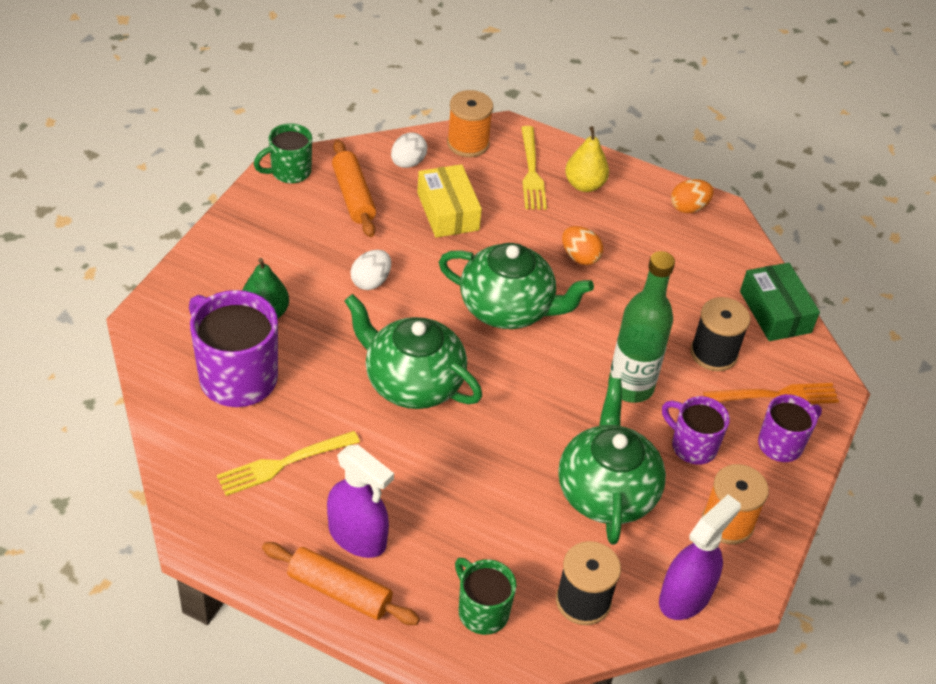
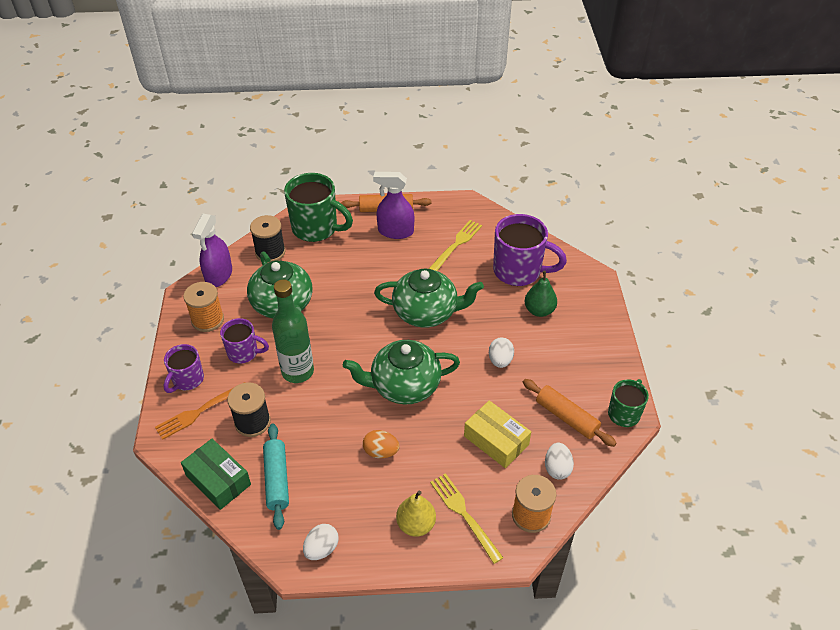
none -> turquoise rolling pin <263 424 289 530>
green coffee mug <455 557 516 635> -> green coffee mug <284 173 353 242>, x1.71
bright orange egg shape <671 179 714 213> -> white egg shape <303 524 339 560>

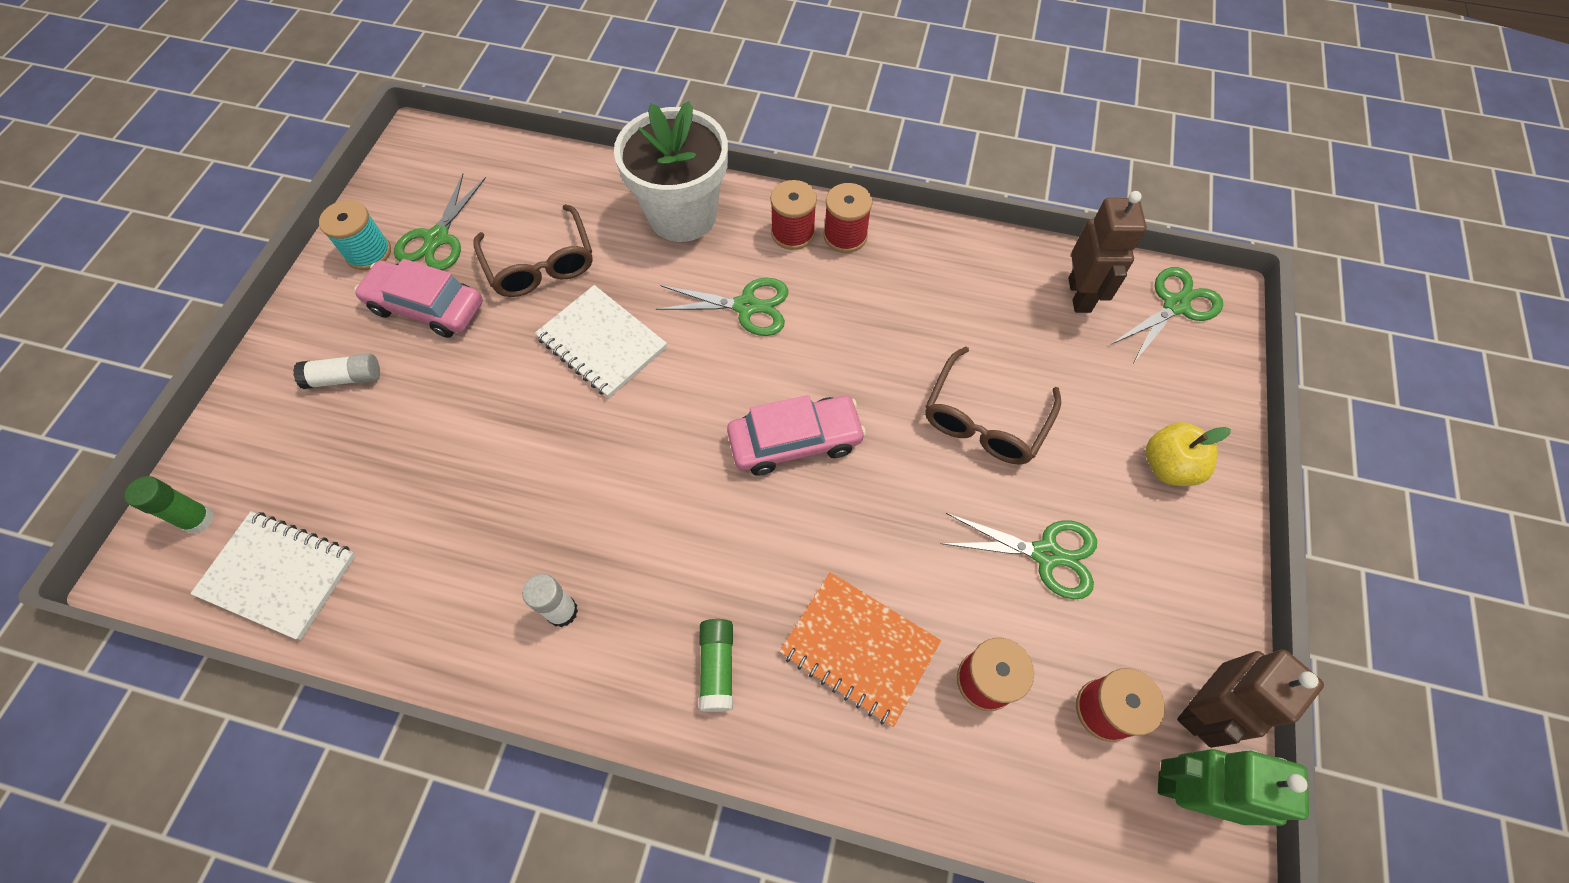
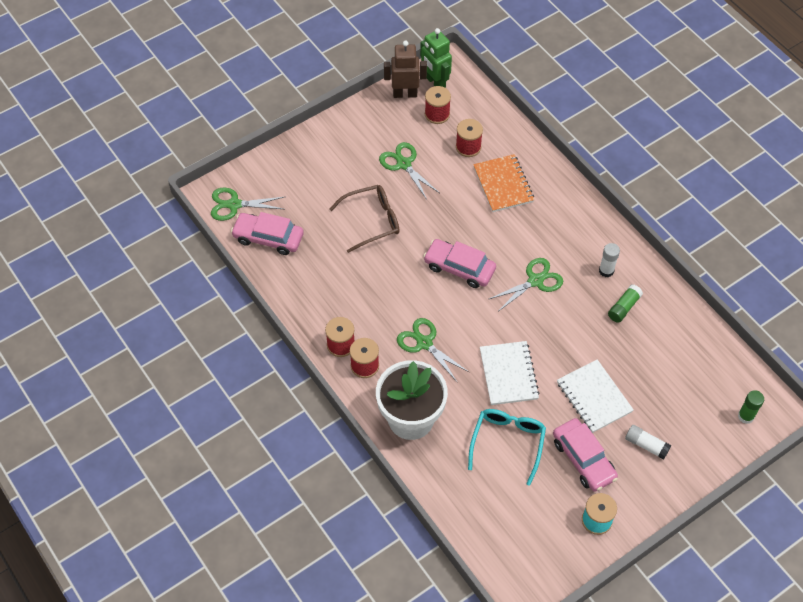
russet toy robot <1068 191 1147 313> -> pink toy car <231 212 304 255>
russet glasses <473 204 593 297> -> turquoise glasses <468 409 546 486>
green scissors <394 174 486 270> -> green scissors <489 258 563 311>, move
white notepad <190 511 356 640> -> white notepad <557 359 634 433>, move
green glue stick <699 619 733 712> -> green glue stick <608 285 643 323>, move
yellow apple fruit <1146 422 1231 486> -> none

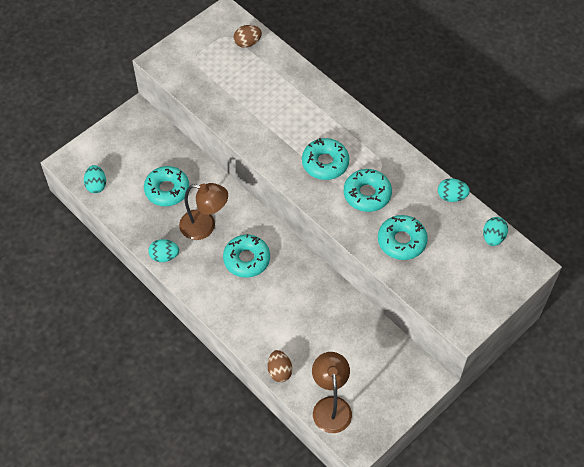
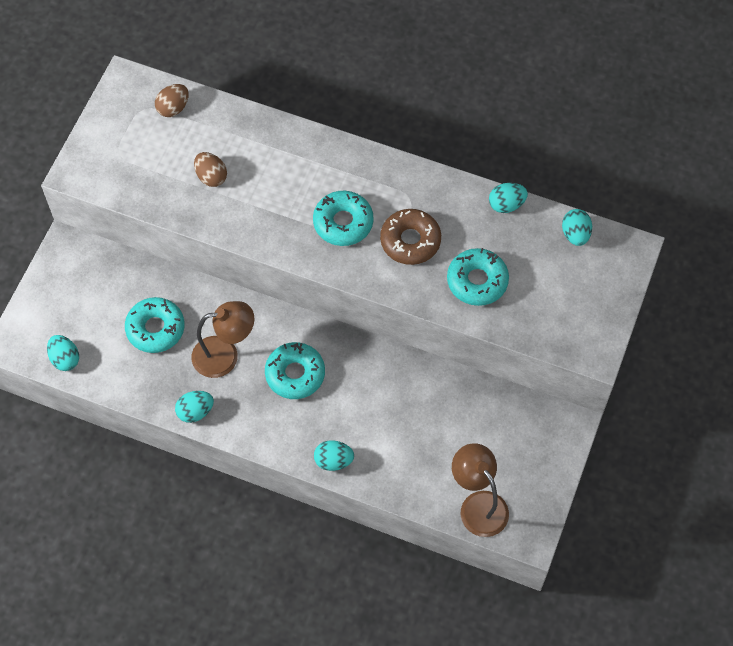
russet egg shape <268 350 292 382> -> russet egg shape <194 152 227 187>, move
none -> turquoise egg shape <314 440 354 471>
turquoise doughnut <344 169 392 212> -> russet doughnut <380 209 441 265>

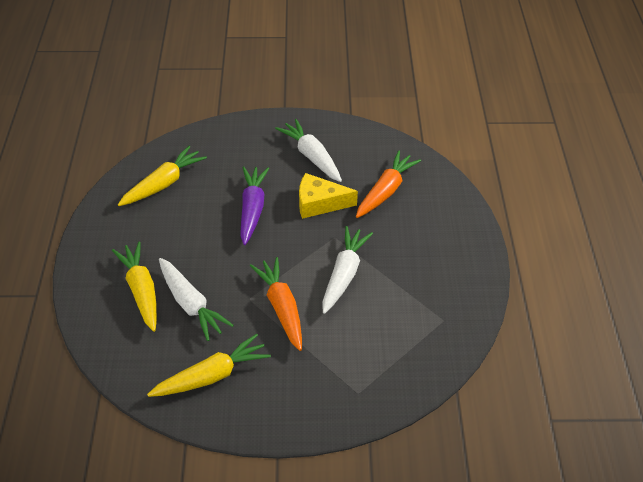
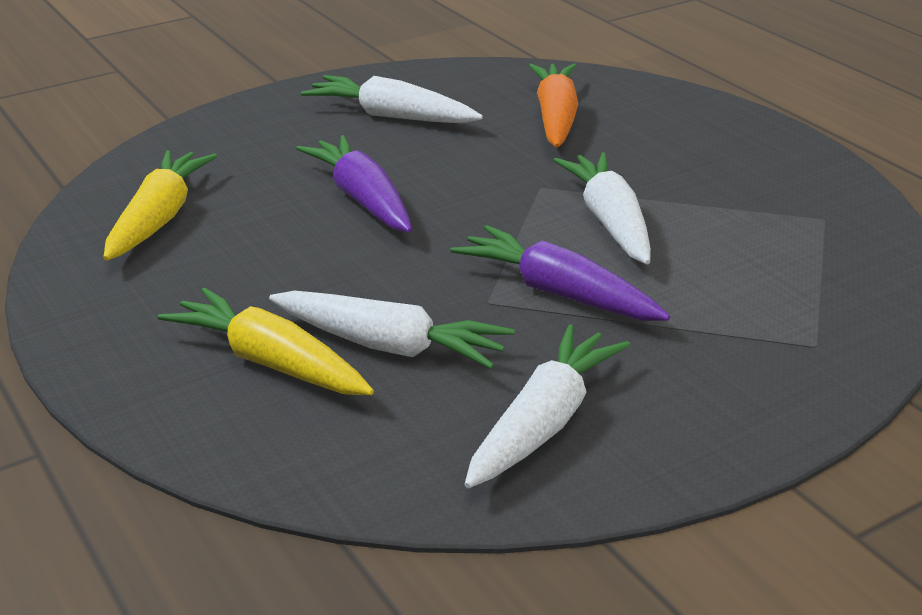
bright orange carrot <250 257 302 351> -> royal purple carrot <451 225 670 321>
yellow carrot <147 334 271 397> -> white carrot <464 324 630 488>
yellow cheese wedge <299 173 358 219> -> none

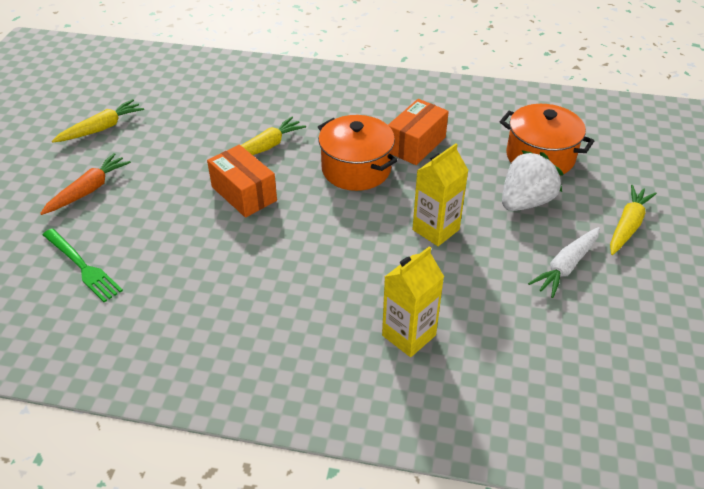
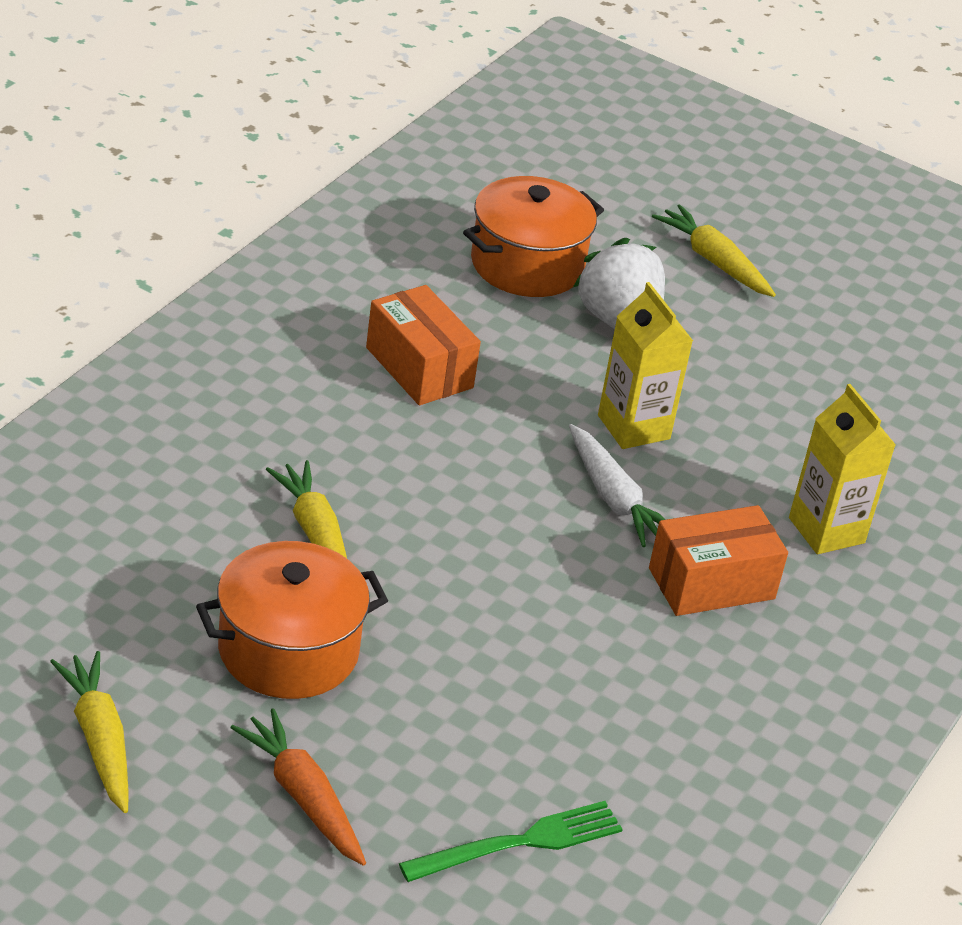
bright orange cooking pot <318 115 398 191> -> bright orange cooking pot <196 541 388 699>, move
white carrot <528 227 600 298> -> white carrot <569 424 665 547>, move
bright orange package <207 145 277 218> -> bright orange package <649 505 788 616>, move

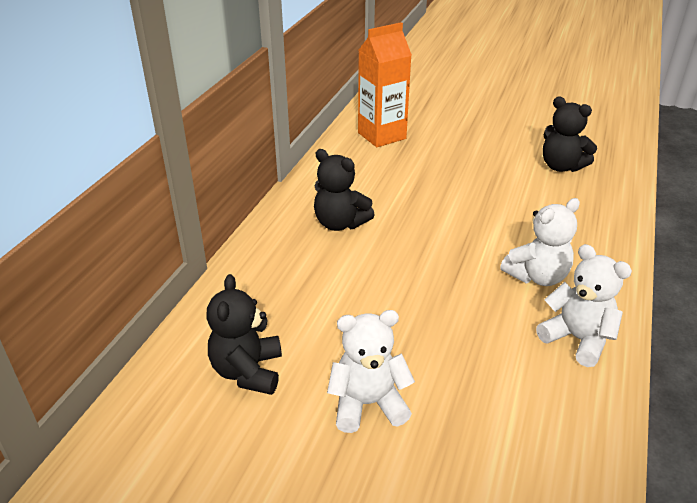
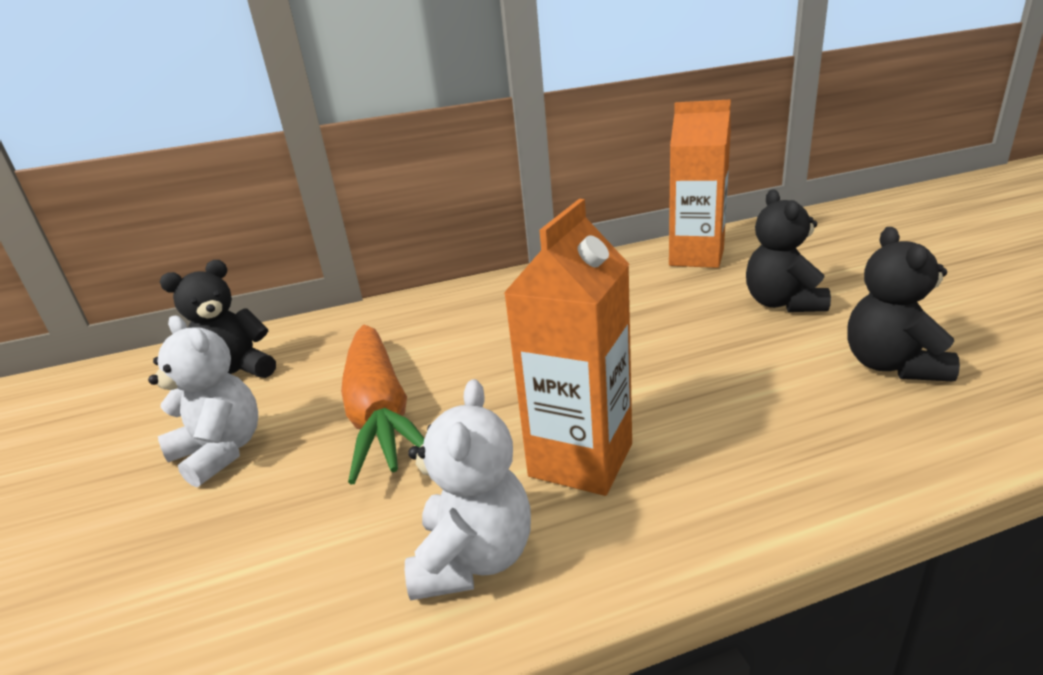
none -> bright orange carrot <341 325 424 484>
white stuffed bear <500 198 580 286> -> bright orange carton <504 199 632 496>
black stuffed bear <314 149 375 231> -> black stuffed bear <746 189 831 312>, move

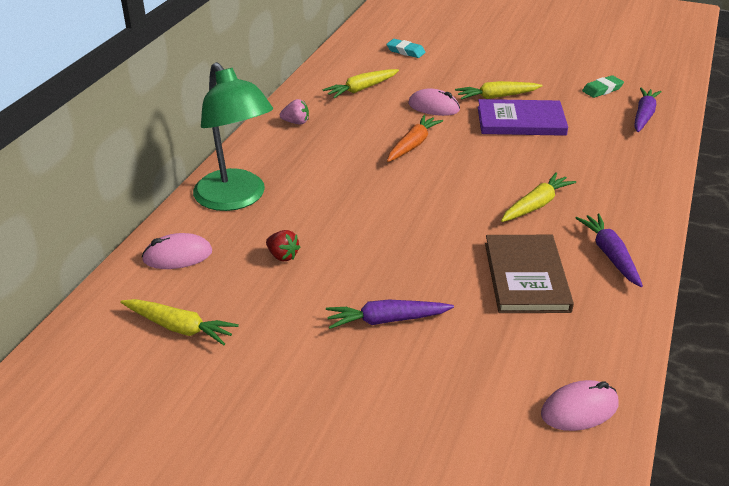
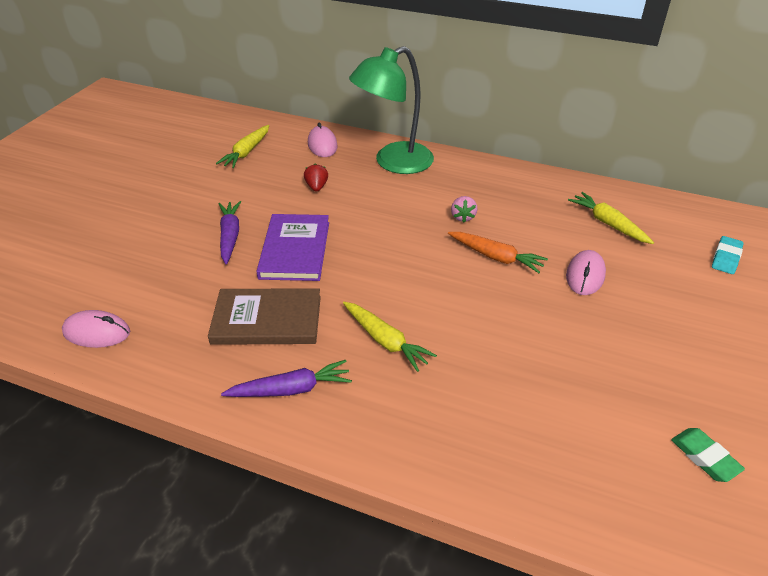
pink PC mouse <541 380 618 431> -> pink PC mouse <62 310 130 348>, 60 degrees counterclockwise
royal purple hardcover <478 99 568 136> -> royal purple hardcover <256 214 329 281>, move
scarlet strawberry <266 230 300 261> -> scarlet strawberry <304 164 328 192>, 135 degrees clockwise
pink strawberry <280 99 309 125> -> pink strawberry <451 196 478 222>, move
yellow carrot <455 81 543 100> -> none
royal purple carrot <634 88 661 132> -> none

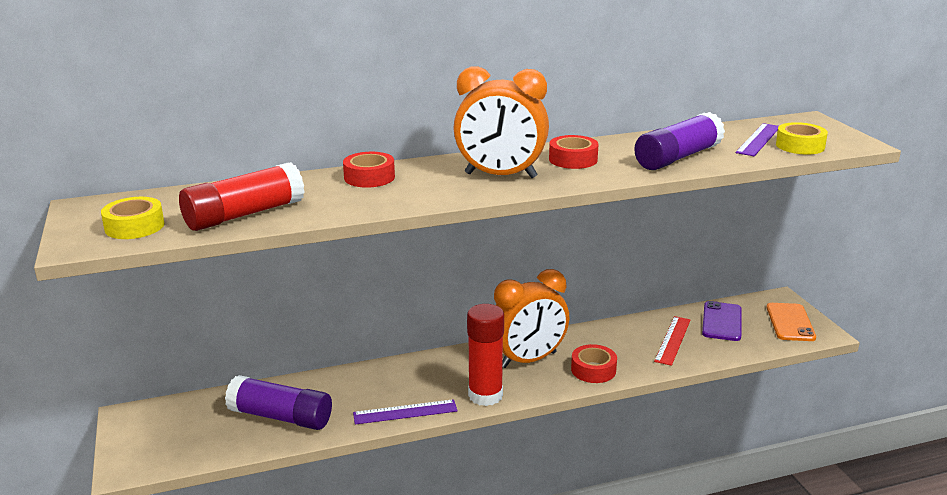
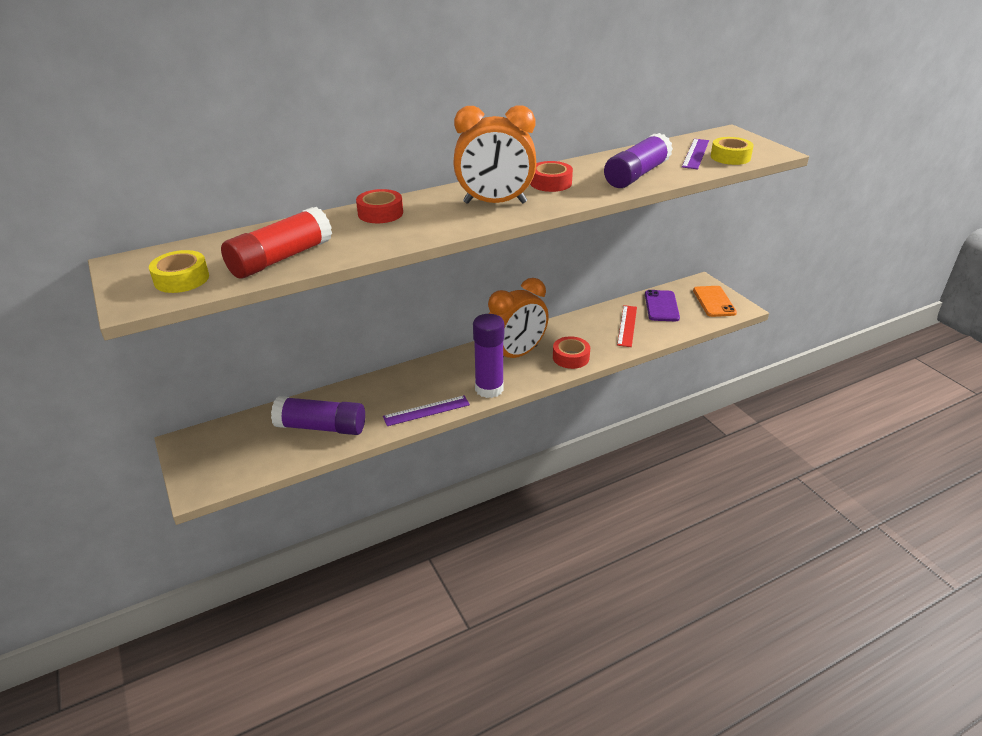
scarlet glue stick <467 304 504 406> -> royal purple glue stick <473 314 504 398>

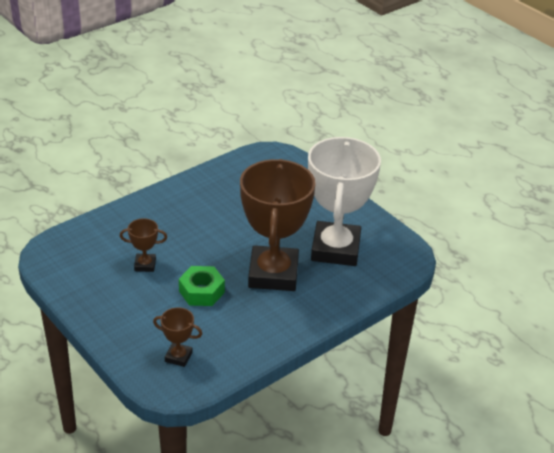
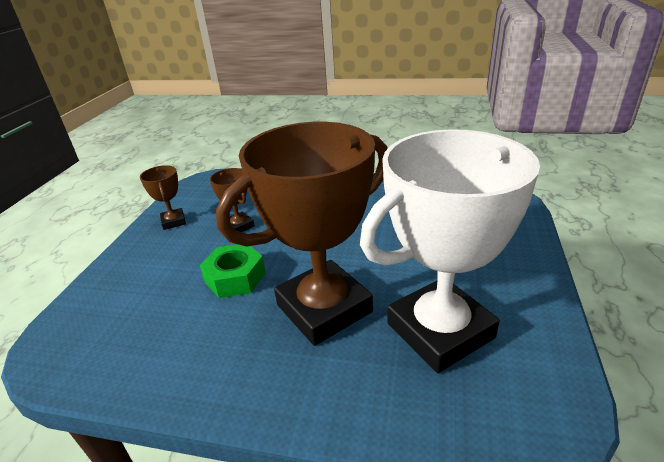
russet trophy <153 308 202 367> -> russet trophy <140 165 186 230>, move

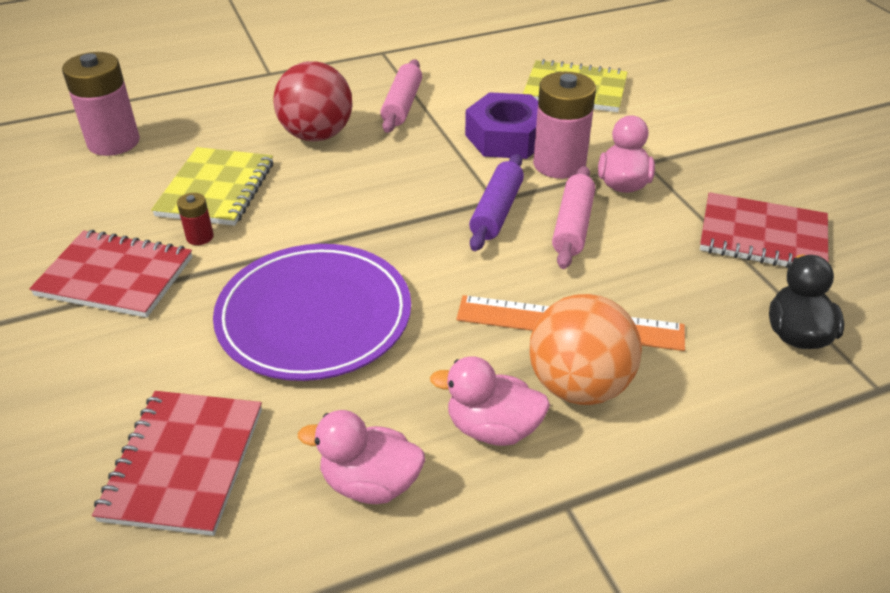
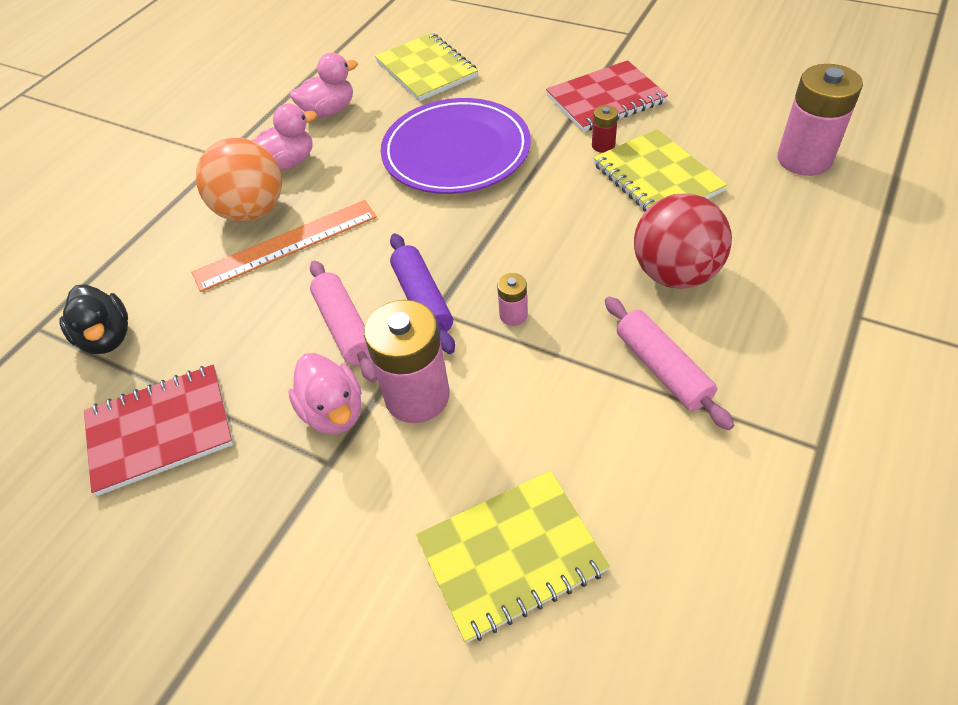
scarlet notepad <92 391 262 536> -> yellow notepad <375 33 478 101>
none -> pink power cell <497 273 528 326>
royal purple hex nut <465 92 538 159> -> none

